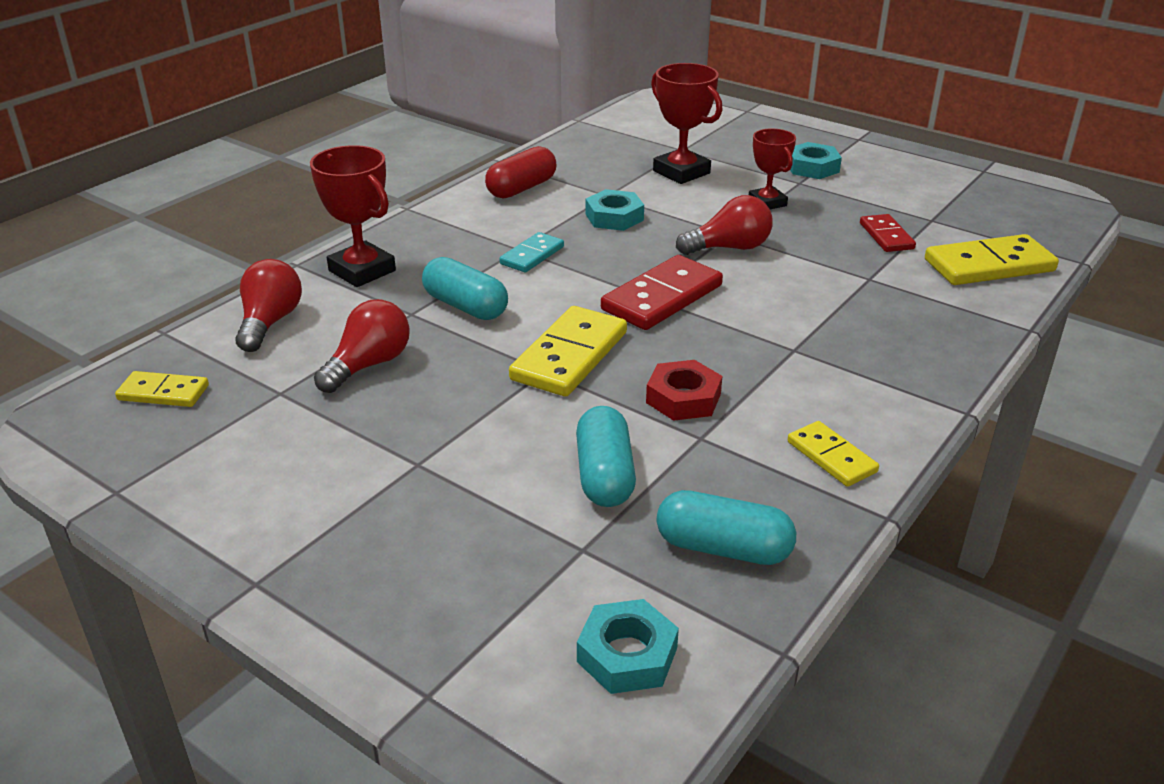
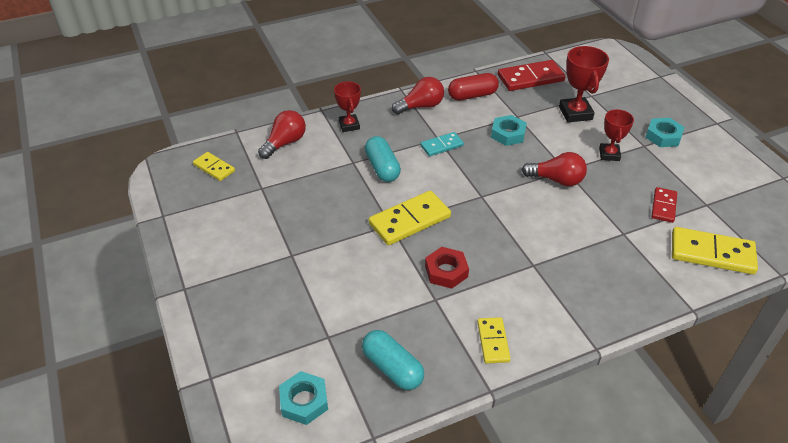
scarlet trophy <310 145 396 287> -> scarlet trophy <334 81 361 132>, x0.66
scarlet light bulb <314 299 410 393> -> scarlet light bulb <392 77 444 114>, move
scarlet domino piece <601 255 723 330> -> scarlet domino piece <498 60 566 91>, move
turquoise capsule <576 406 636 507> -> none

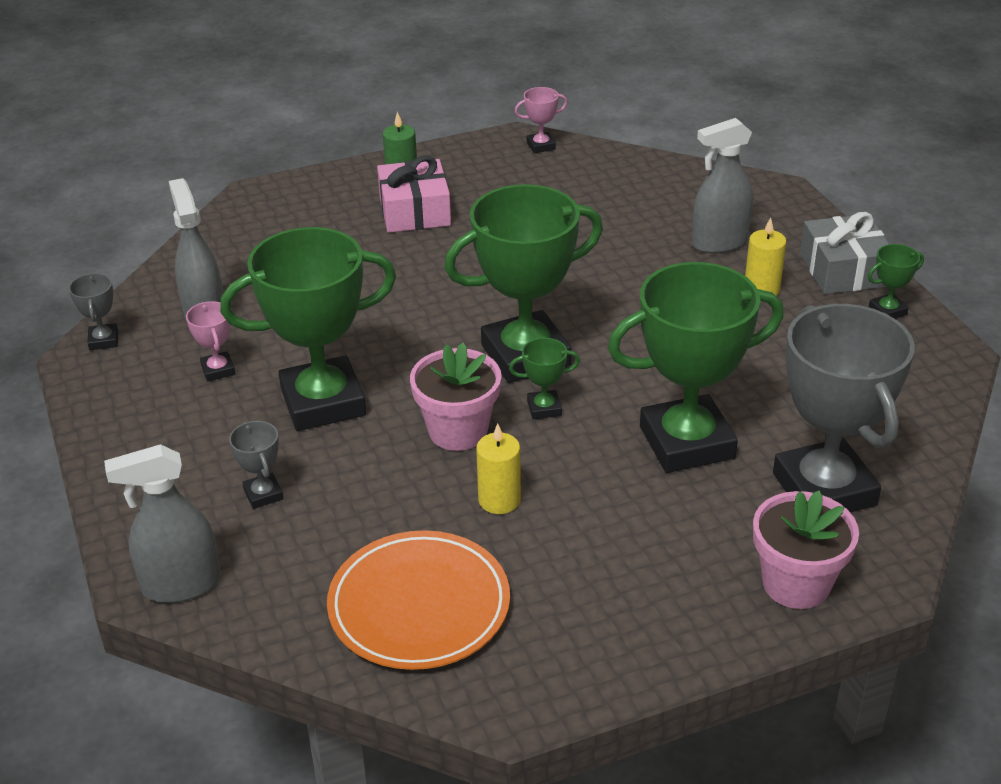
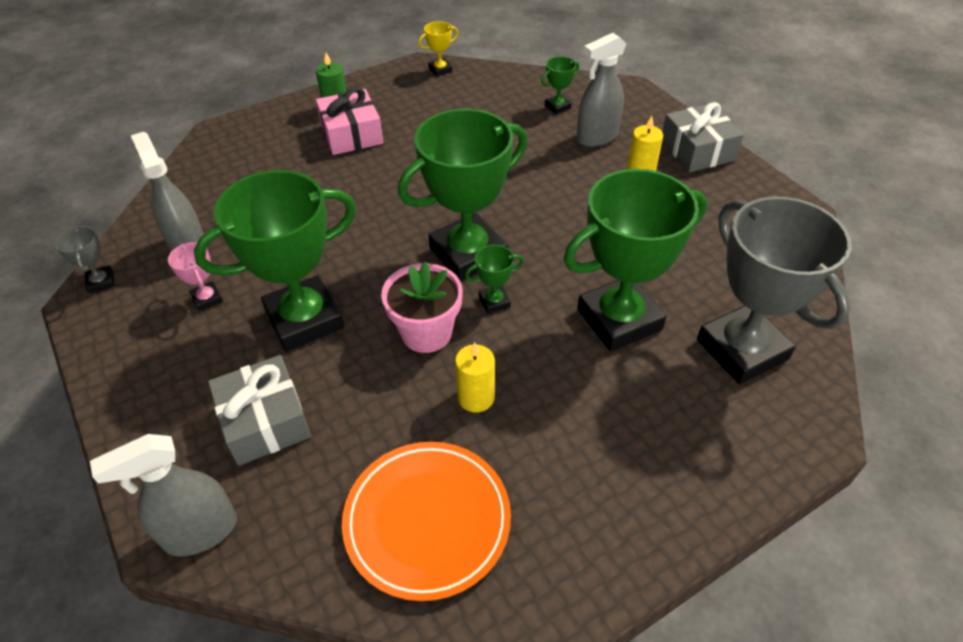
gray trophy <229 421 283 509> -> gray present <208 355 311 466>
pink trophy <515 87 568 153> -> yellow trophy <418 21 458 76>
green trophy <868 244 924 319> -> green trophy <541 56 579 114>, move
pink flower pot <753 490 859 609> -> none

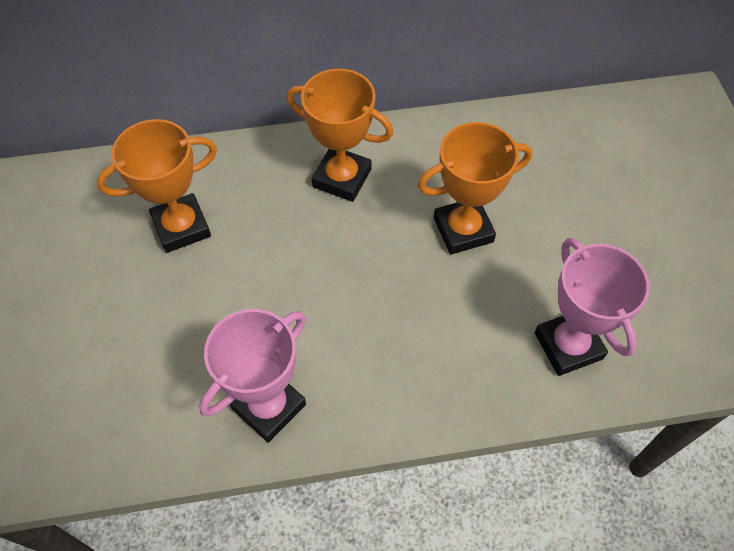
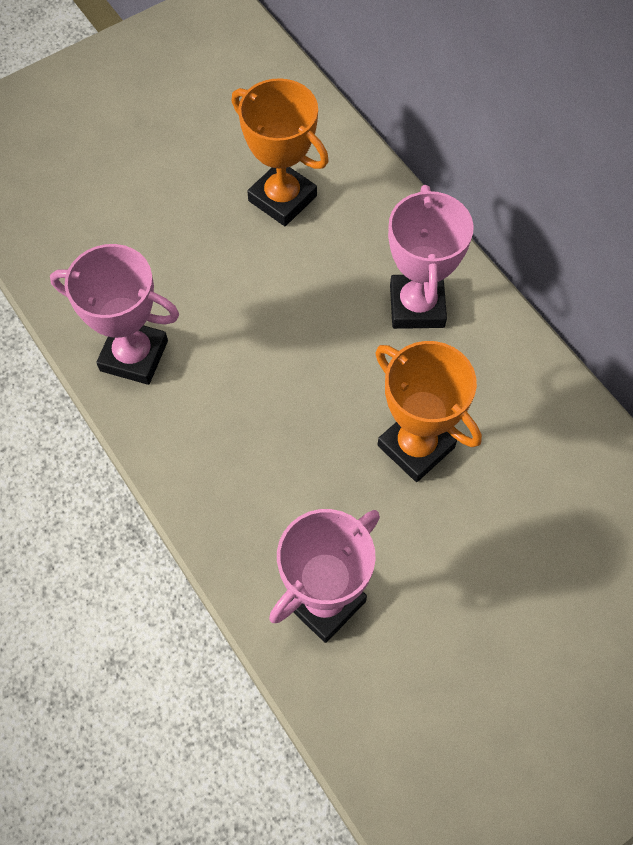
bright orange trophy <287 69 393 202> -> pink trophy <388 185 474 329>

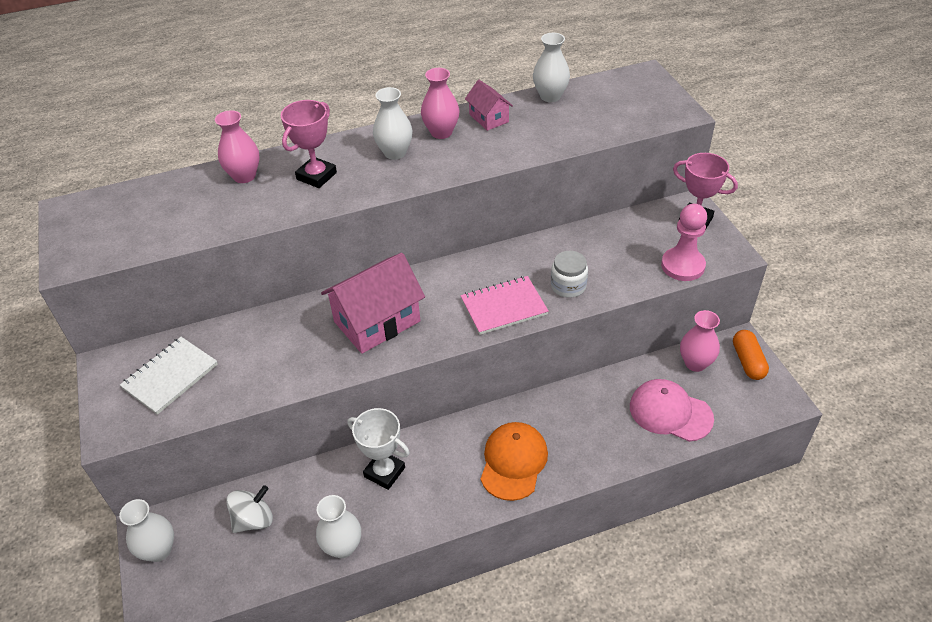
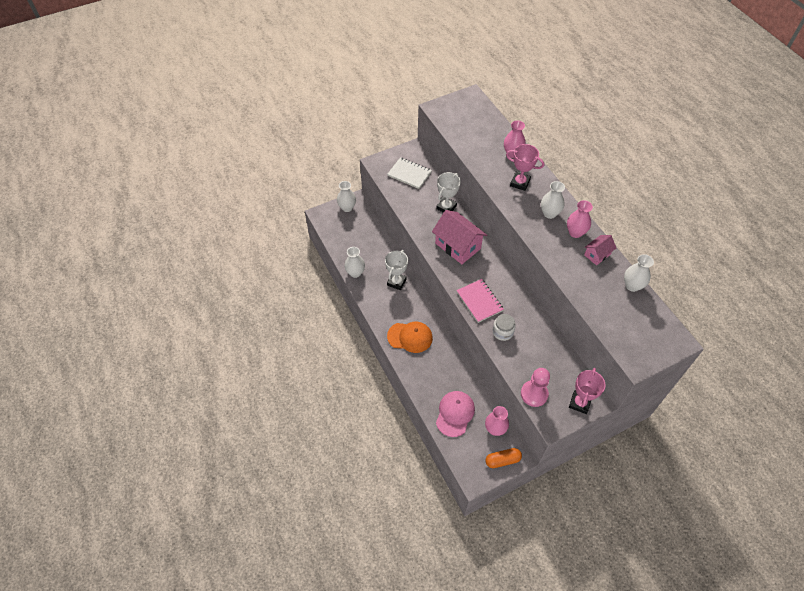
none -> white trophy <436 172 461 213>
white spinning top <226 485 273 533> -> none

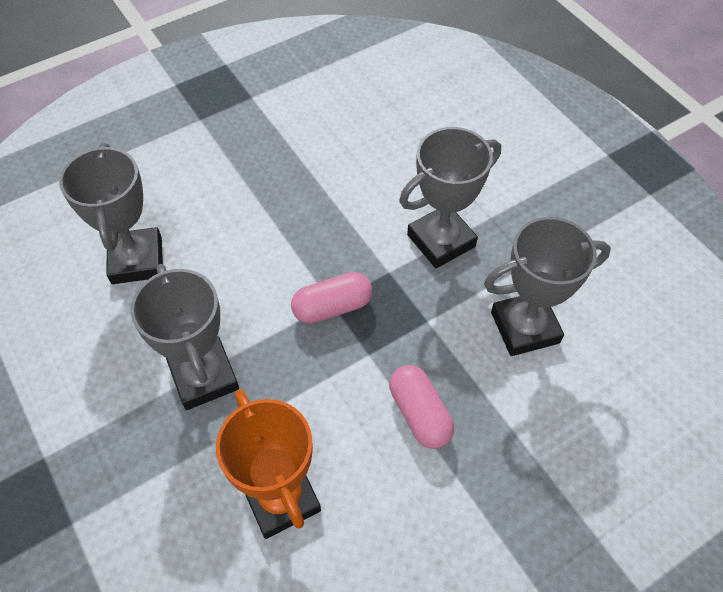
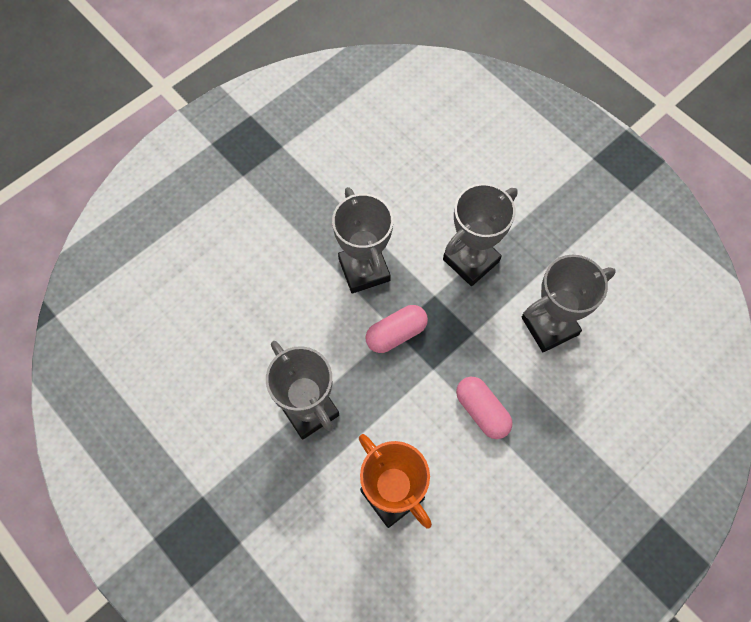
gray trophy <59 143 163 284> -> gray trophy <332 187 393 293>, move

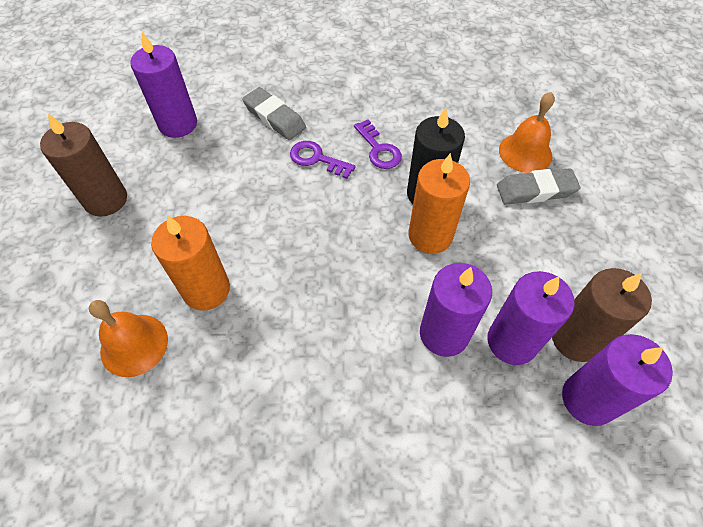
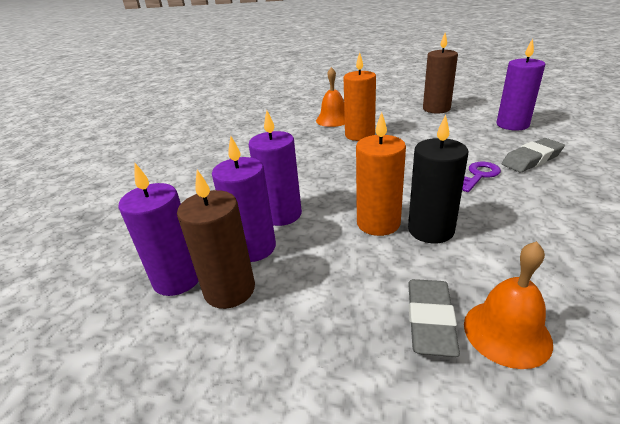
royal purple latchkey <354 119 402 169> -> none

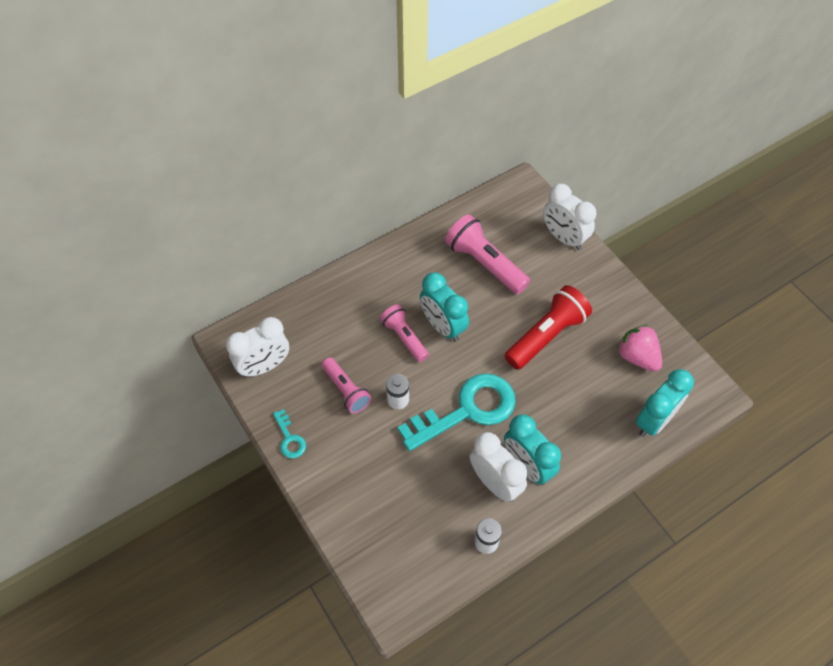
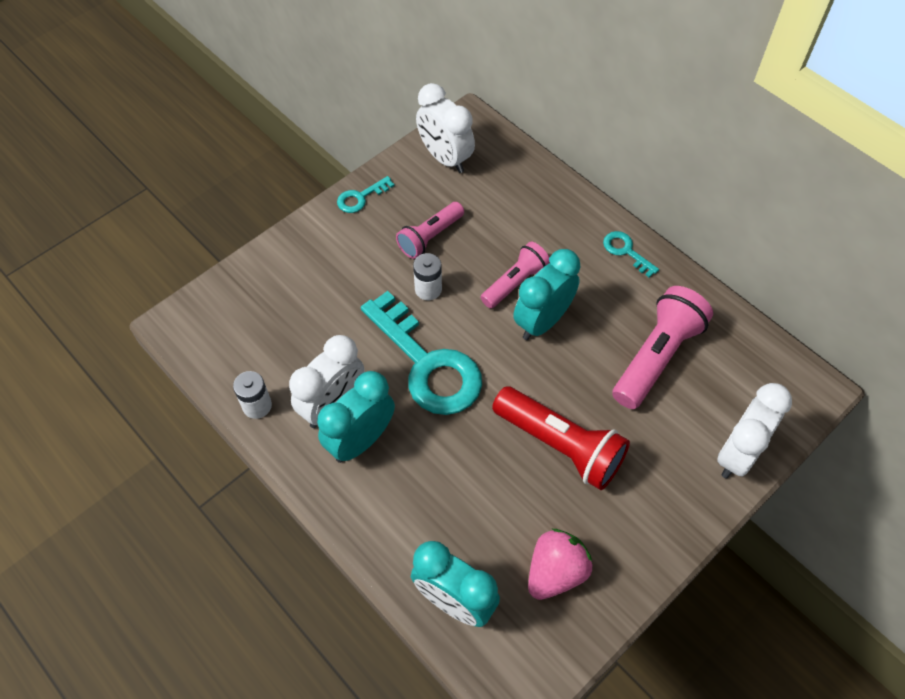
none -> turquoise latchkey <603 231 659 277>

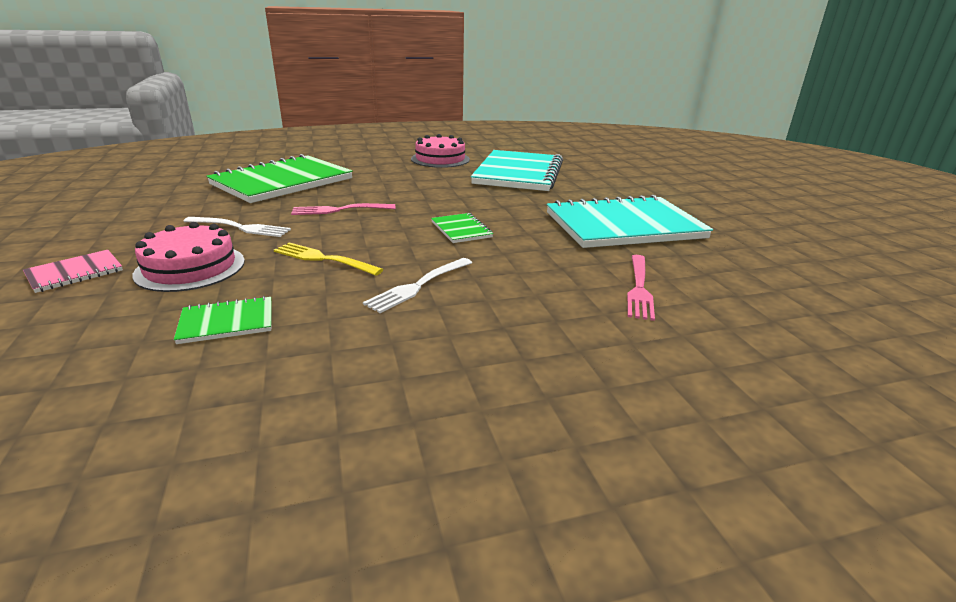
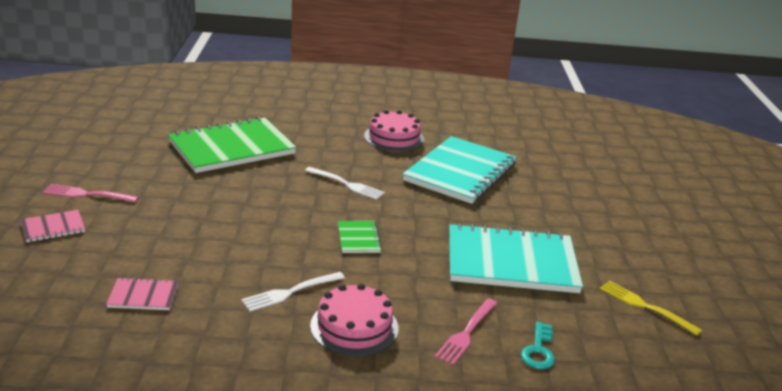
pink dinner fork <291 203 395 215> -> pink dinner fork <43 184 139 202>, move
green notepad <174 296 272 344> -> pink notepad <106 277 179 310>
white dinner fork <183 217 291 237> -> white dinner fork <305 167 385 200>, move
pink cake <132 222 245 292> -> pink cake <310 283 399 357>, move
none -> turquoise latchkey <521 322 555 369>
yellow dinner fork <274 242 383 276> -> yellow dinner fork <600 281 702 336>, move

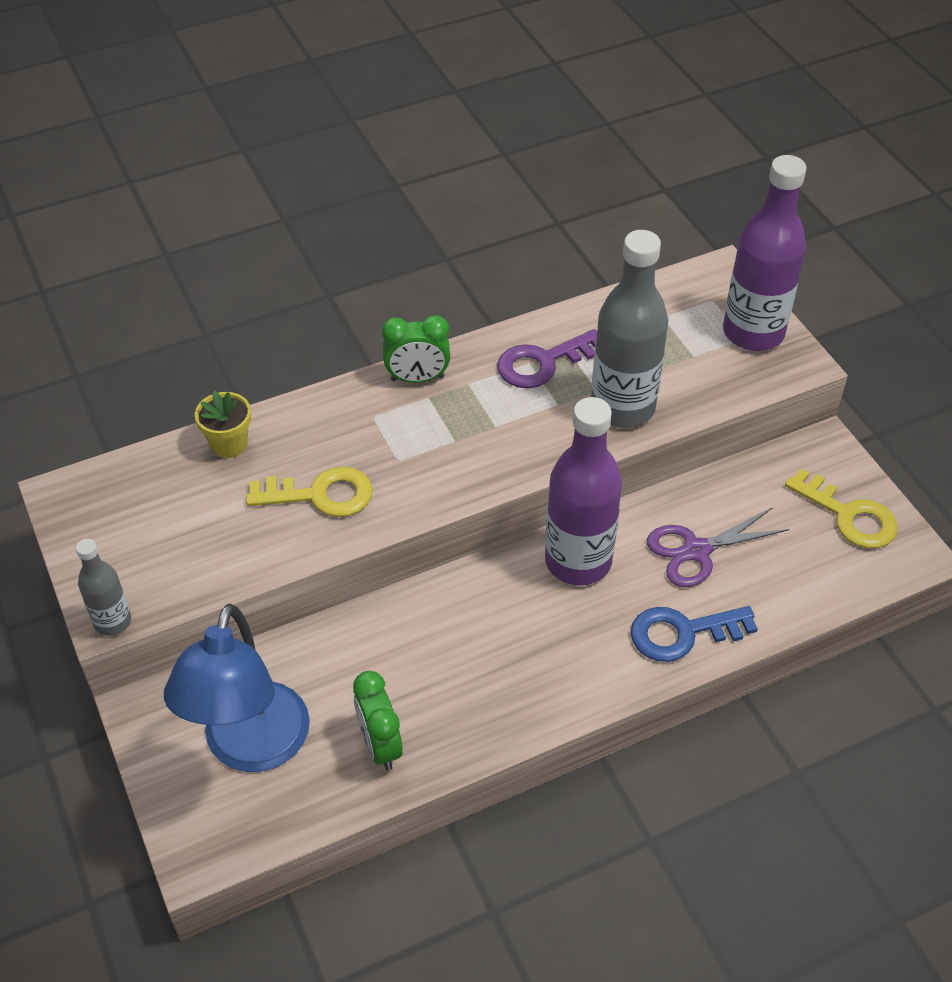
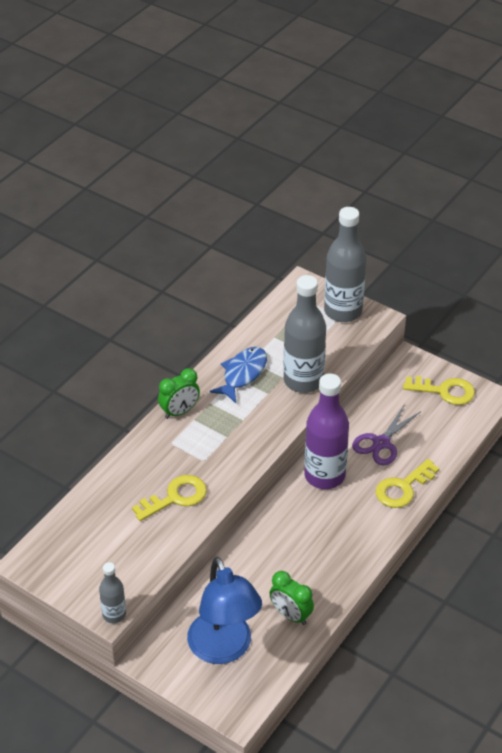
royal purple latchkey <497 329 597 388> -> blue fish <209 347 267 403>
royal purple bottle <723 155 806 351> -> gray bottle <324 207 366 322>
blue latchkey <631 606 758 662> -> yellow latchkey <376 459 440 508>
yellow flower pot <195 391 251 458> -> none

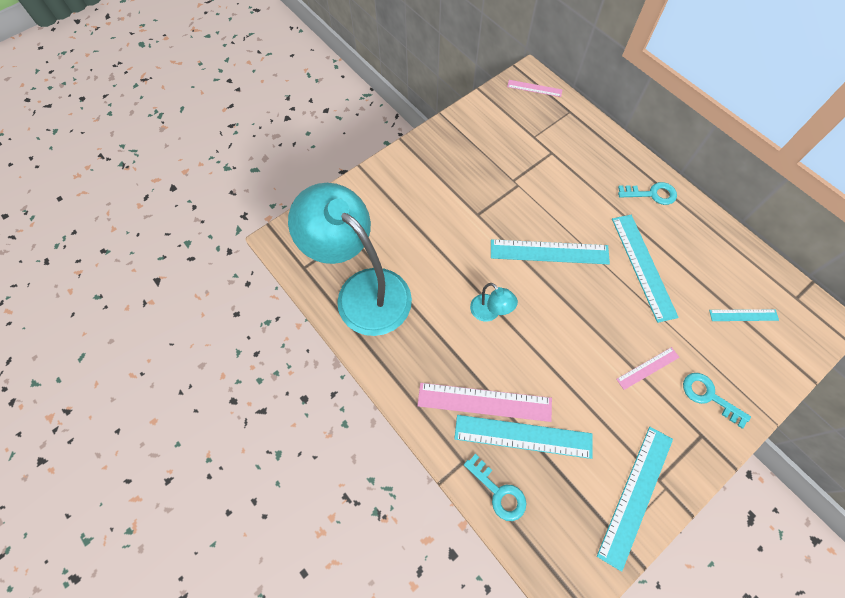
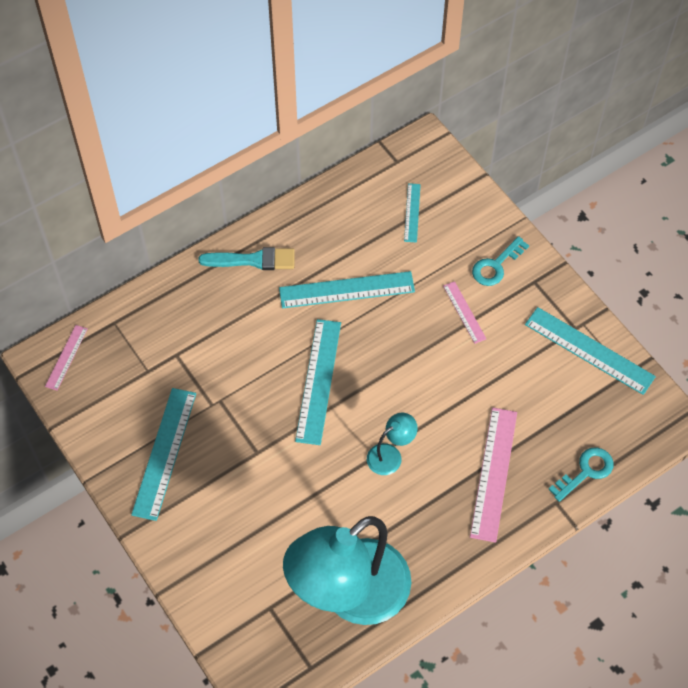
turquoise measuring stick <454 415 593 459> -> turquoise measuring stick <131 388 196 521>, move
turquoise latchkey <618 182 677 205> -> turquoise paintbrush <199 247 295 270>

